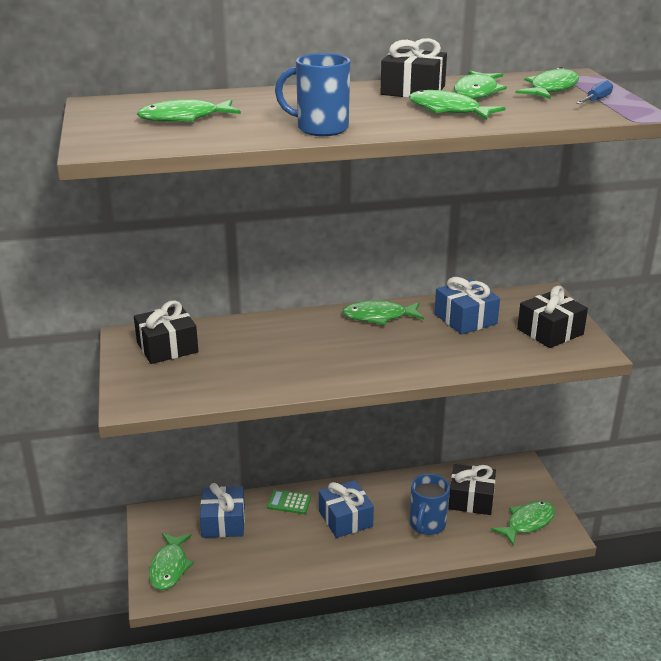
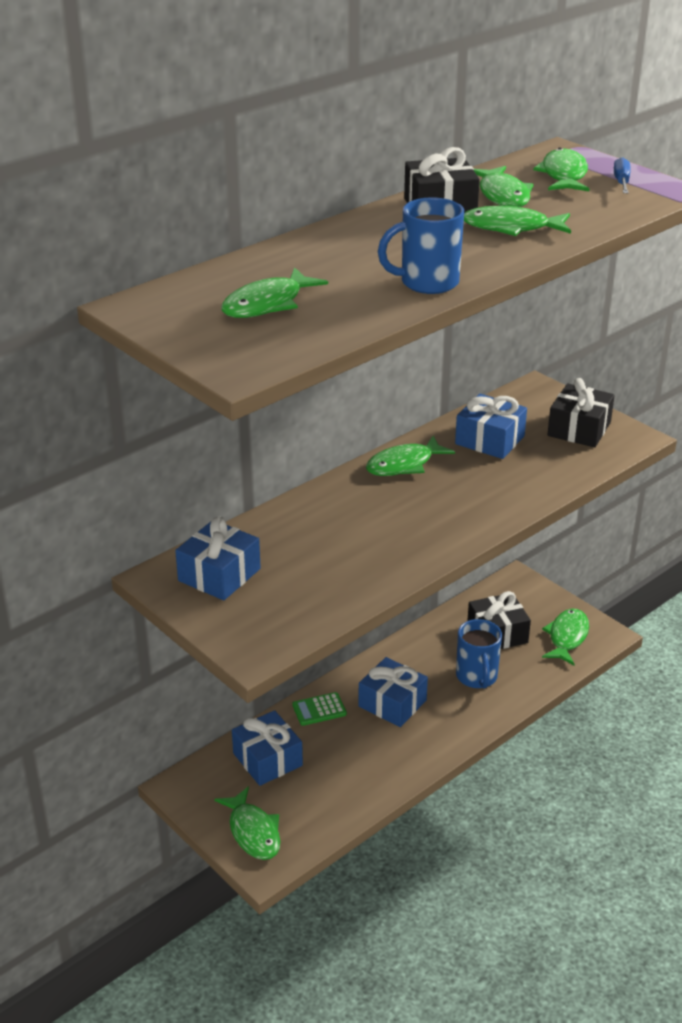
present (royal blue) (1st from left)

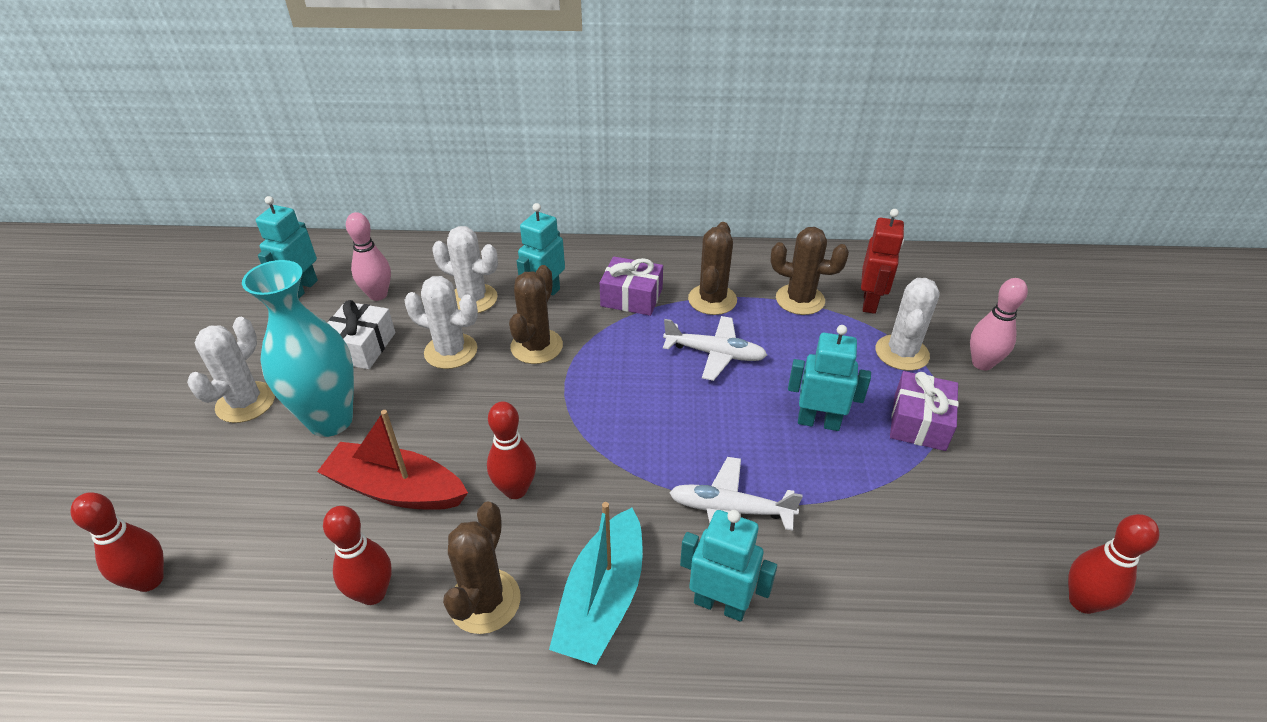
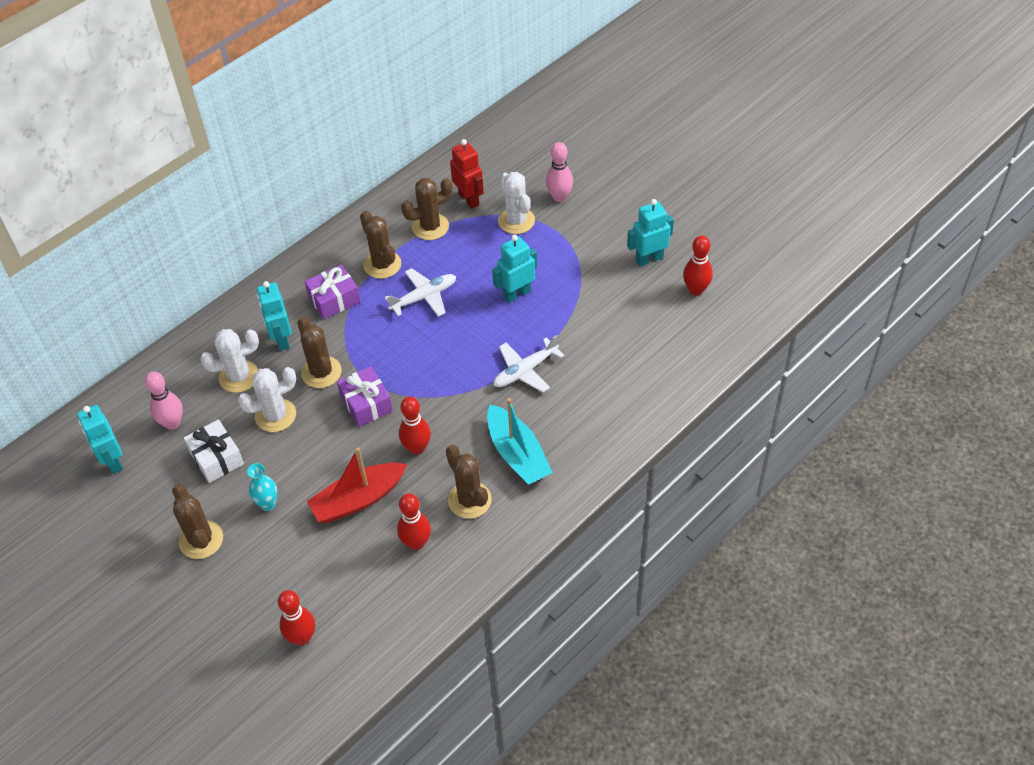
vase (turquoise); cactus (dark brown) (1st from left); present (purple) (2nd from left); robot figure (turquoise) (4th from left)

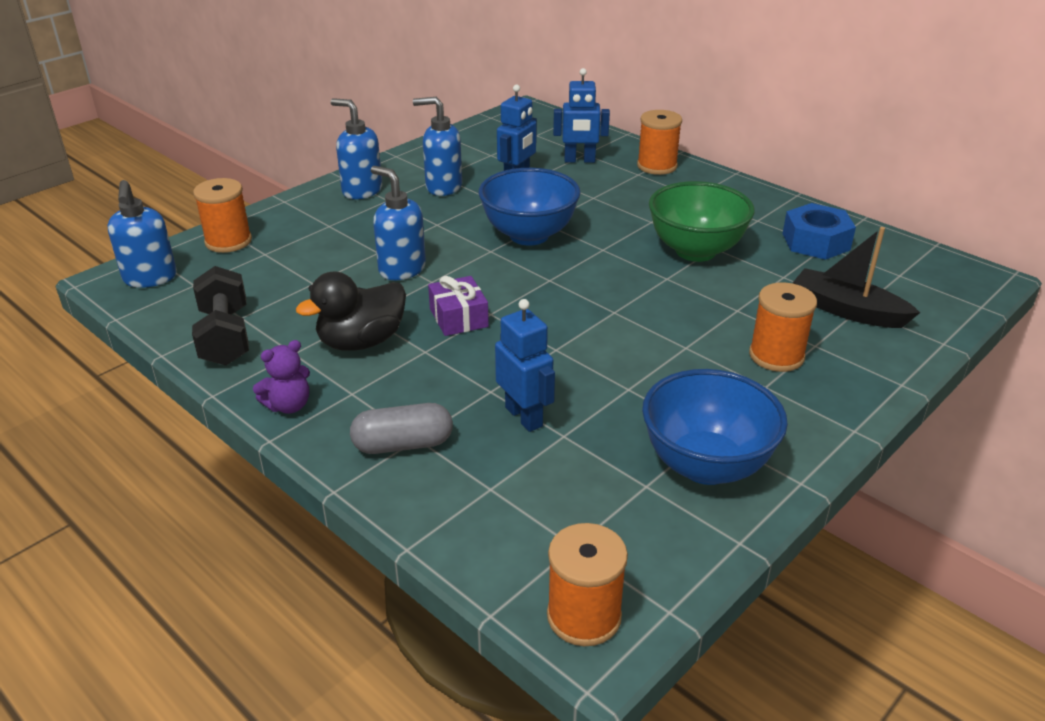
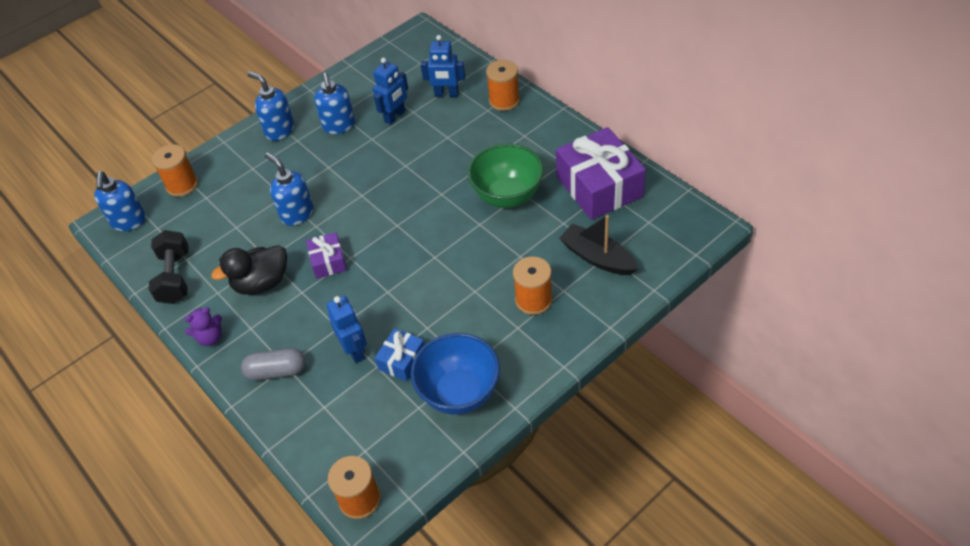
soap dispenser (royal blue) (4th from left); serving bowl (royal blue) (1st from left in the first image); present (purple) (2nd from left); present (royal blue)

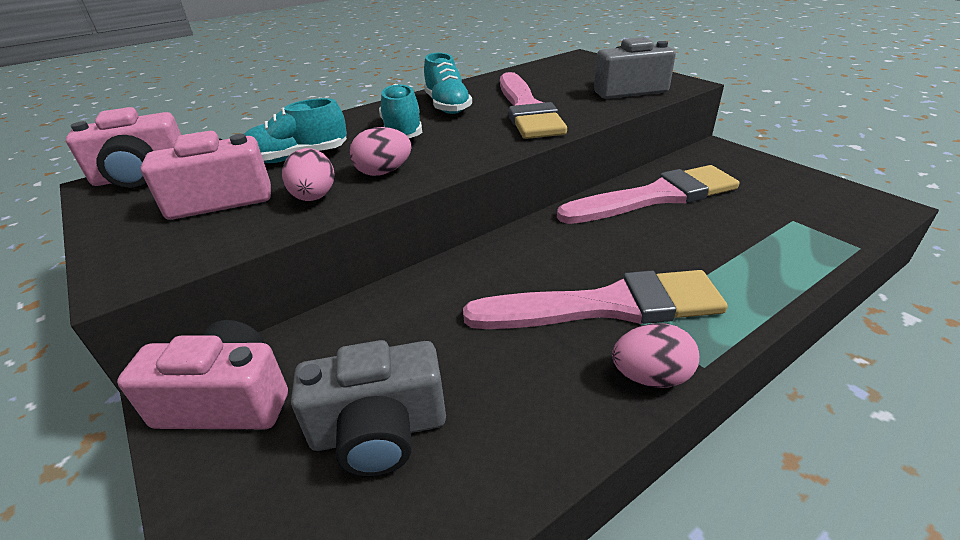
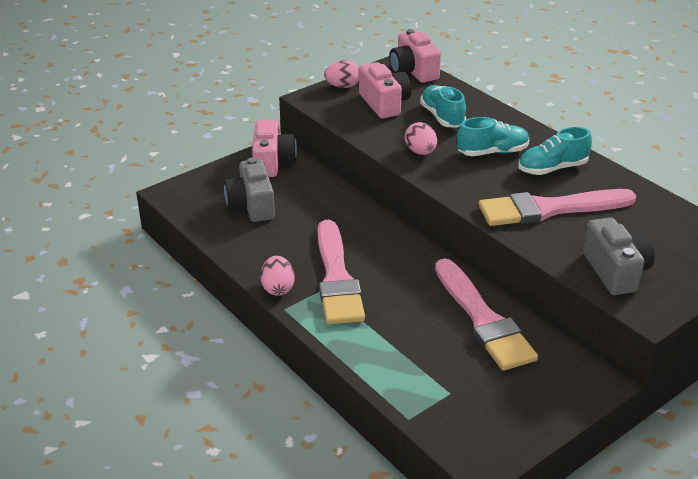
toy egg (rosy) (2nd from left)

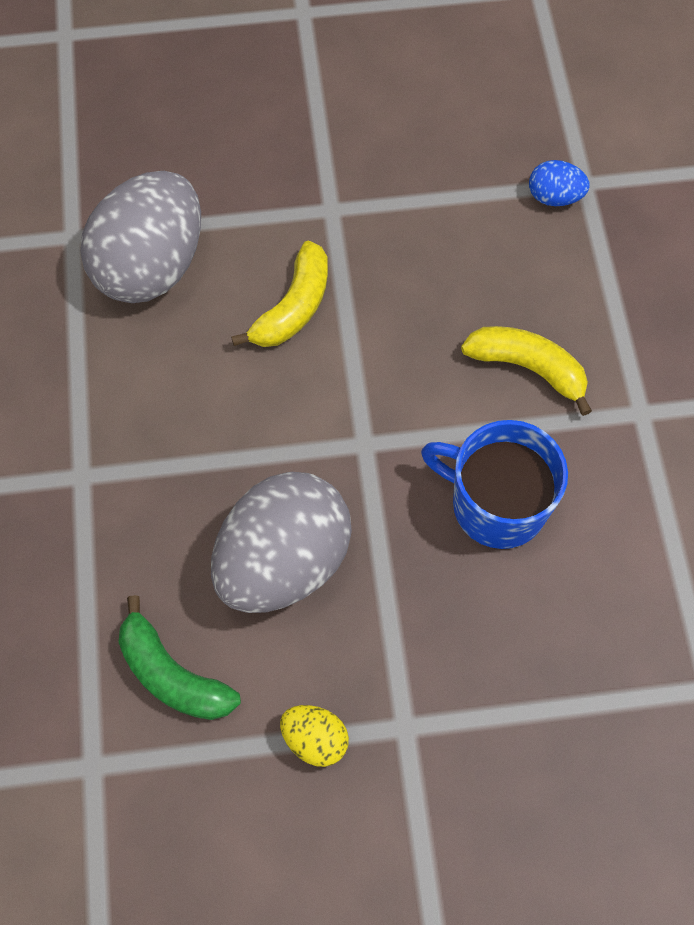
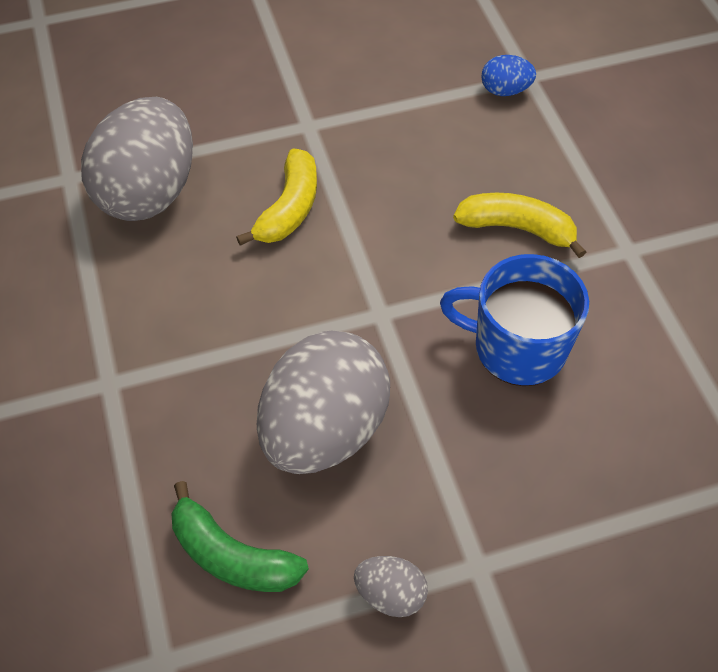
toy egg (ash-grey) (3rd from left)

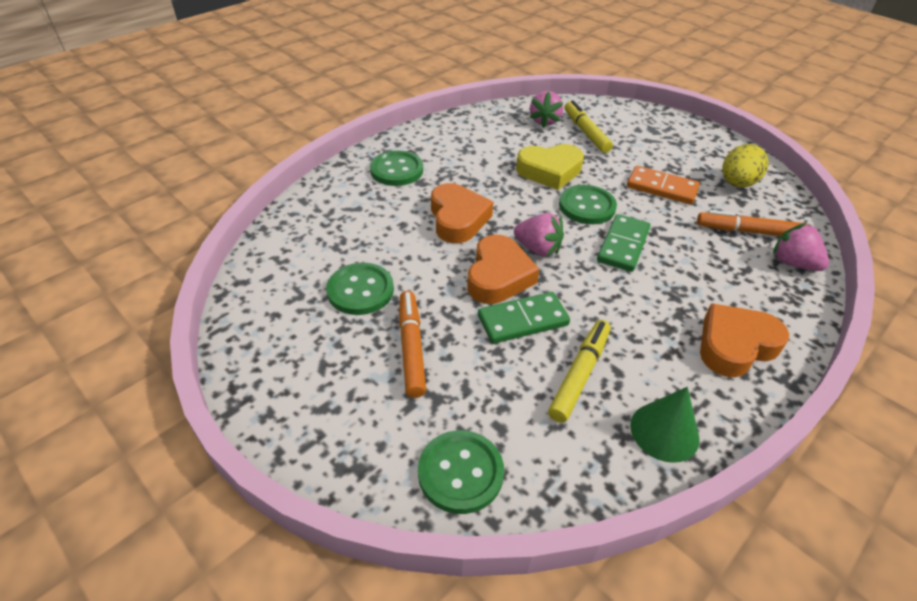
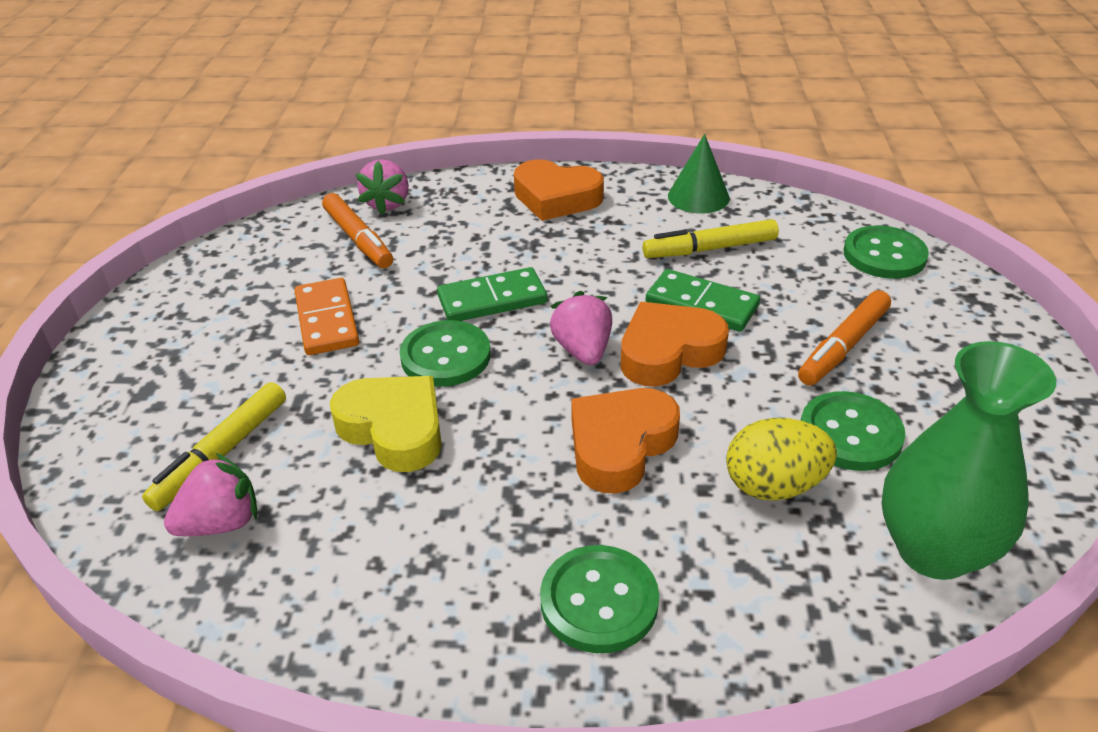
toy egg (yellow); vase (leaf-green)

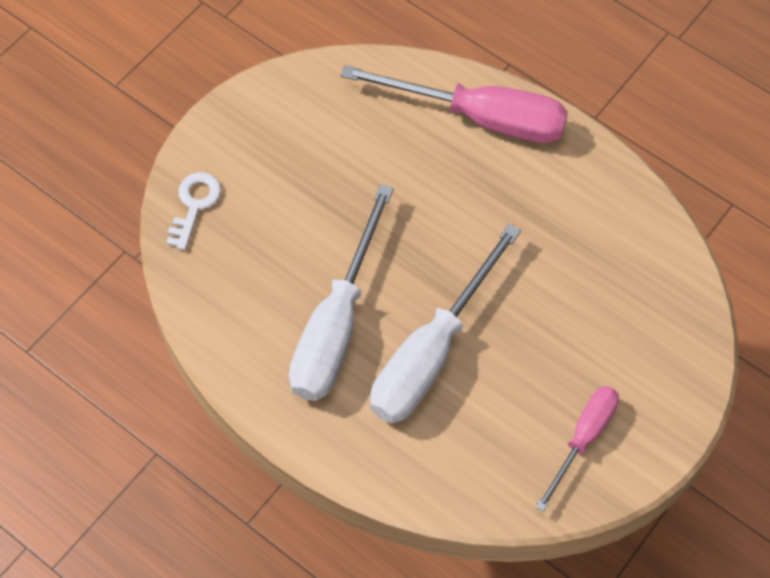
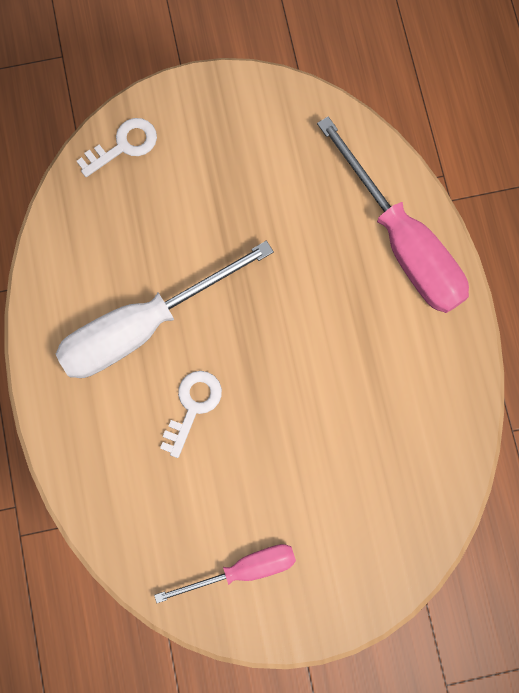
key (snow-white) (2nd from left)

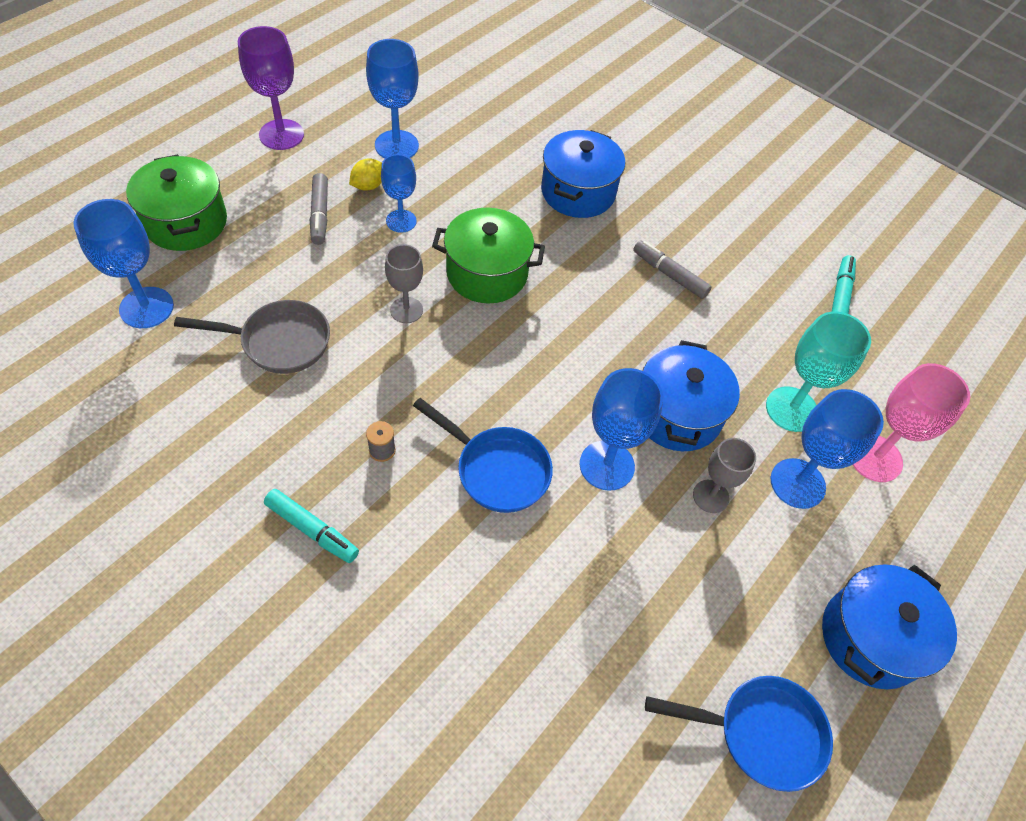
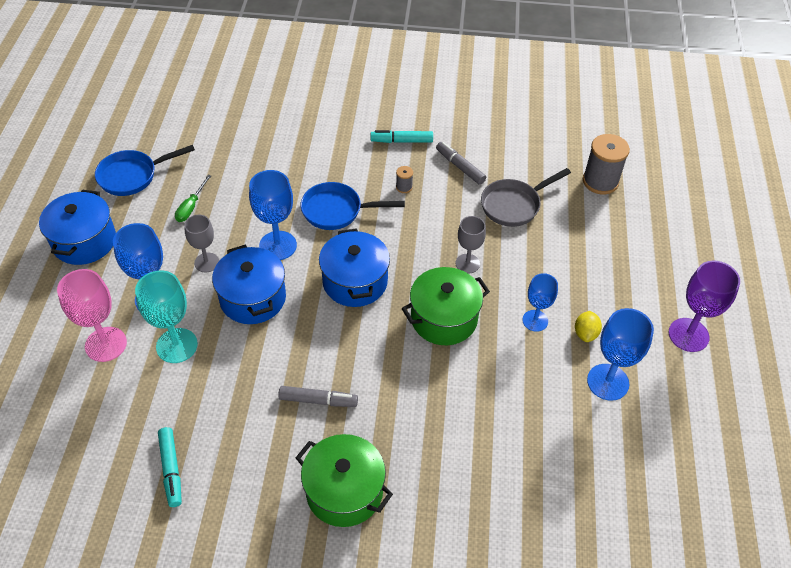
pot (royal blue) (3rd from left); pot (leaf-green) (1st from left); felt pen (ash-grey) (2nd from left); bobbin (ash-grey) (2nd from left); flat screwdriver (leaf-green)

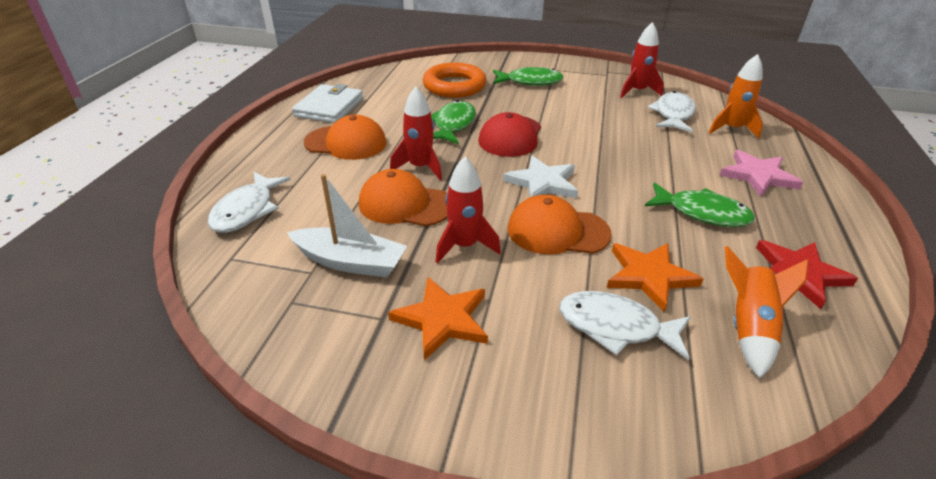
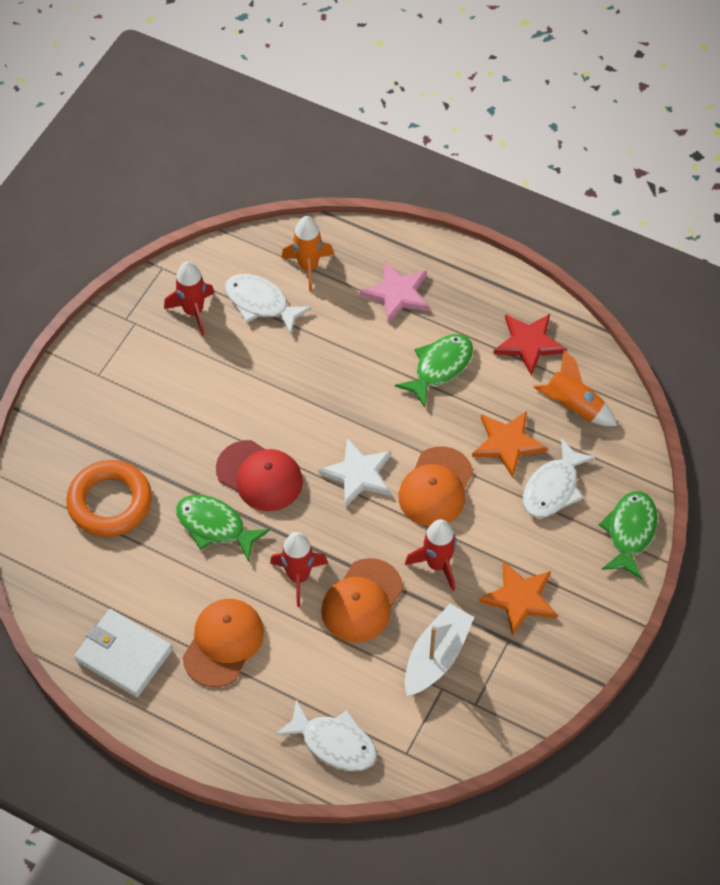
fish figure (leaf-green) (3rd from left)

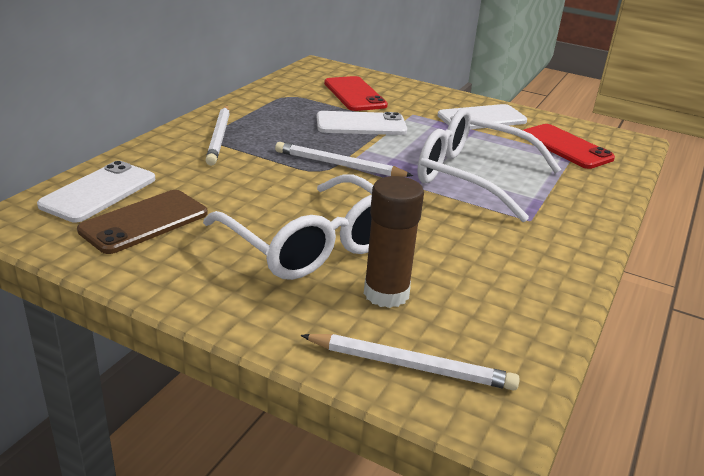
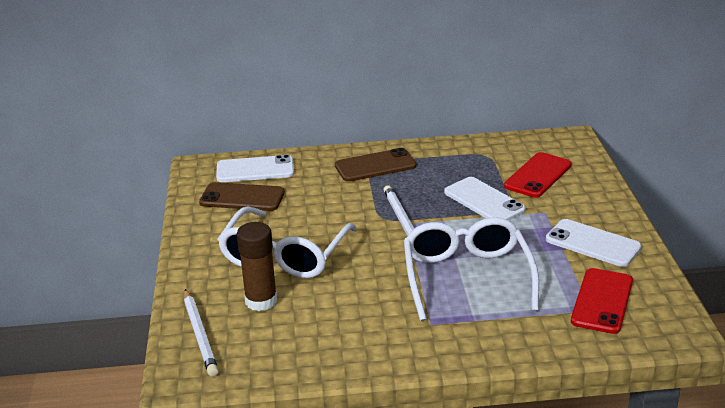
mobile phone (dark brown) (2nd from left)

